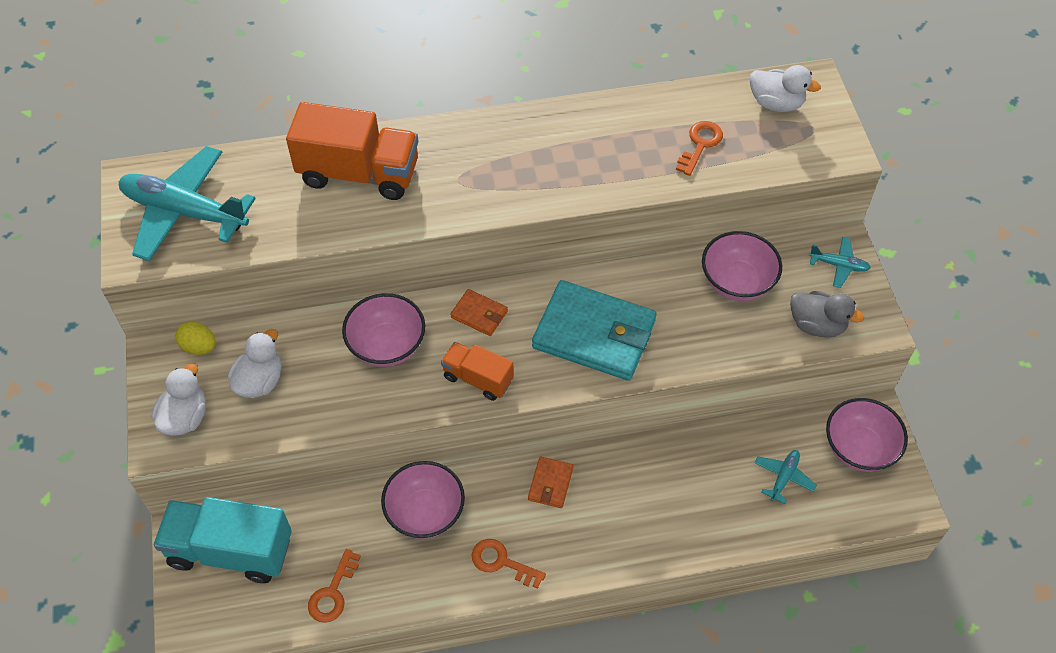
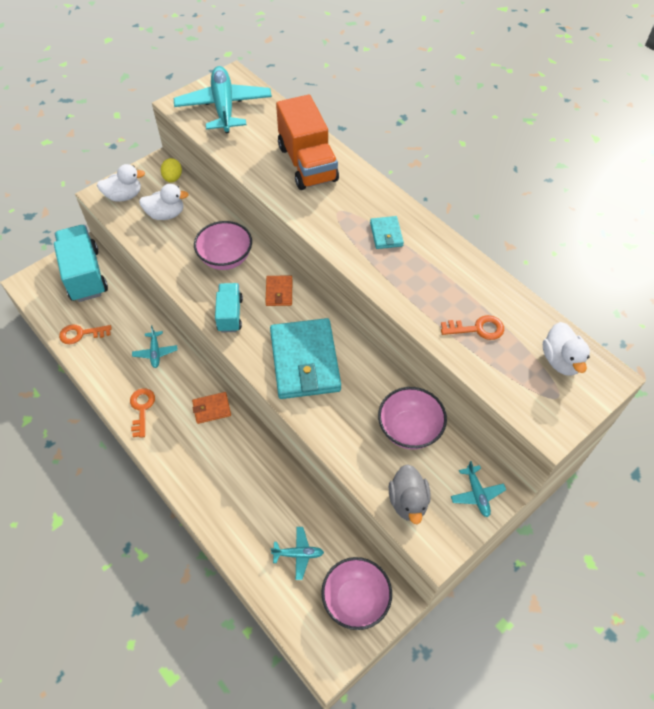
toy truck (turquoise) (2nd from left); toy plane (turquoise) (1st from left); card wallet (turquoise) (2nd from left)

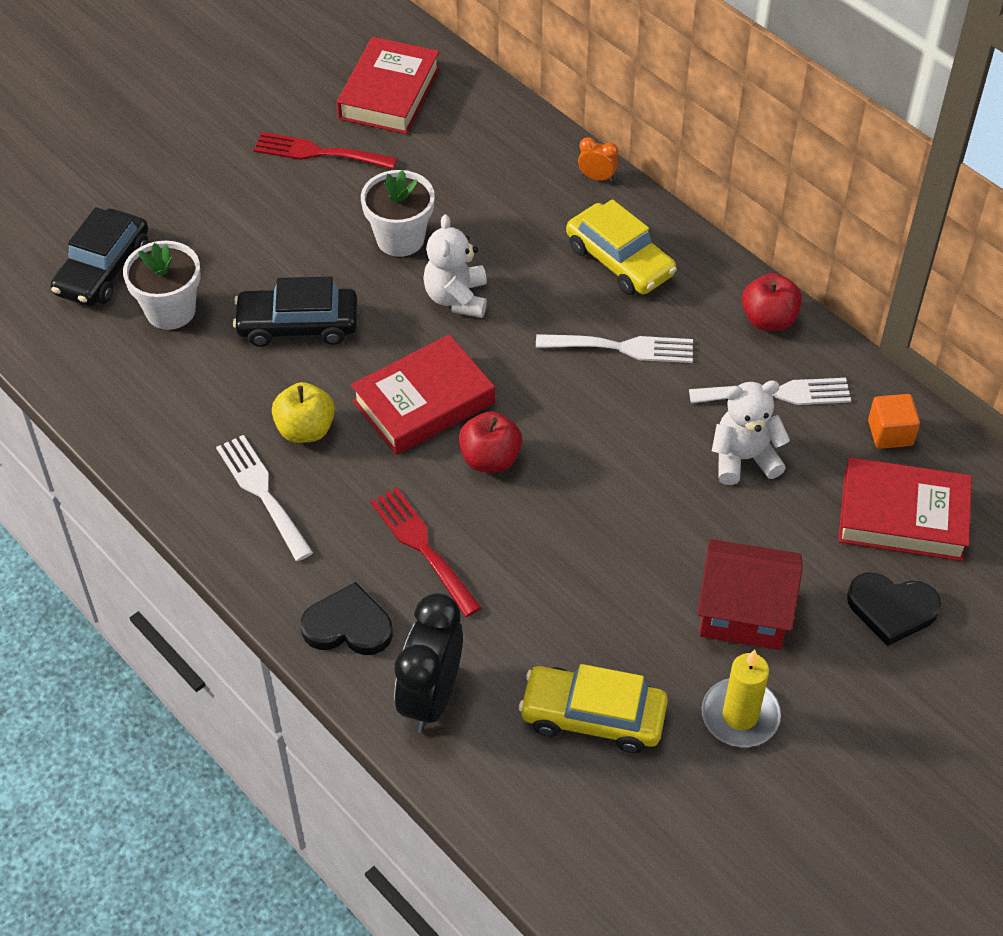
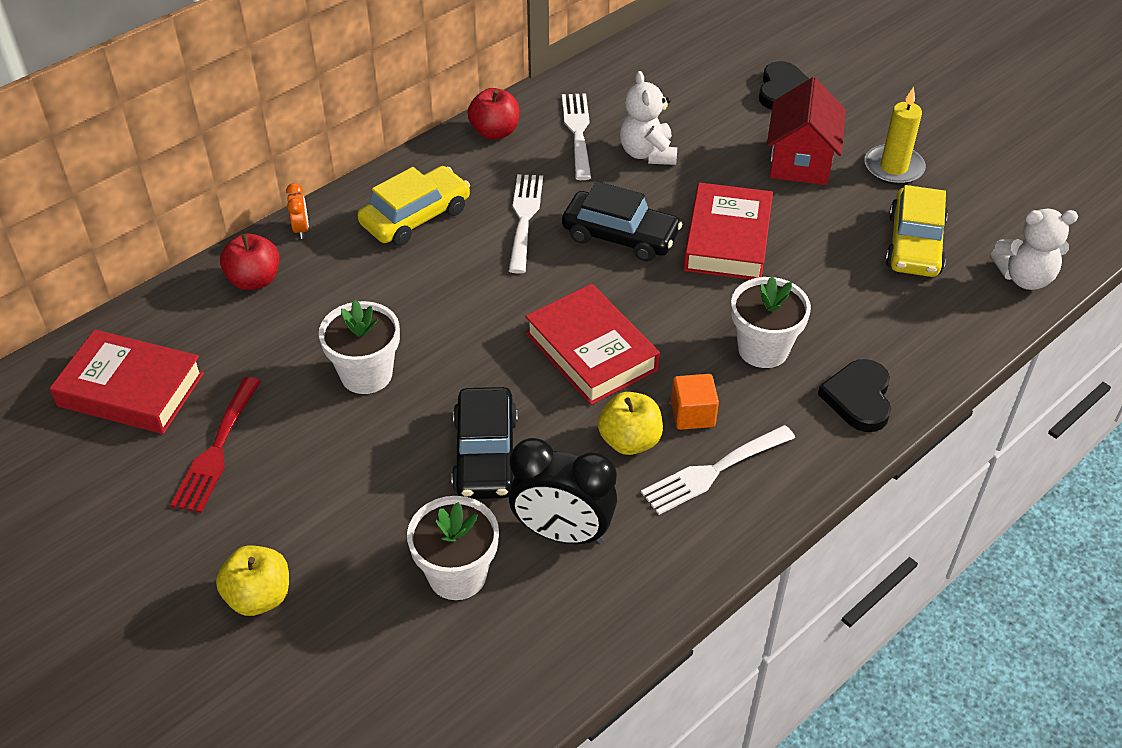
clock (bright orange); car (jet-black) (2nd from left); stuffed bear (snow-white) (2nd from left); cube (bright orange); apple fruit (scarlet) (1st from left); hardback (scarlet) (3rd from left); flower pot (snow-white) (3rd from left); clock (jet-black); apple fruit (yellow) (1st from left)

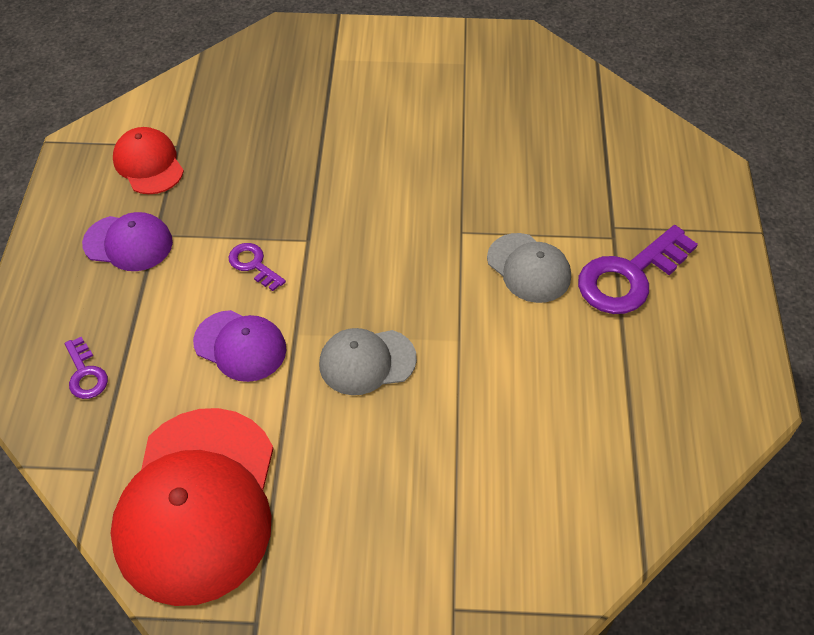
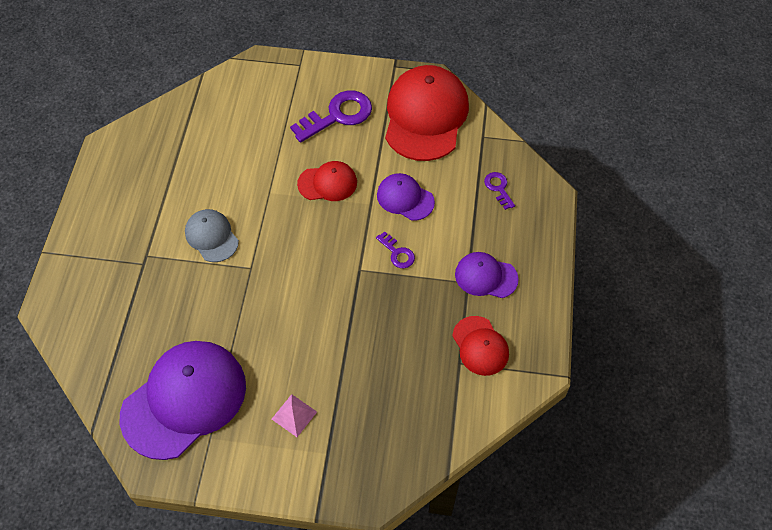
key (purple) (1st from left); peaked cap (scarlet) (1st from left); peaked cap (purple) (1st from left); pyramid shape (rosy)

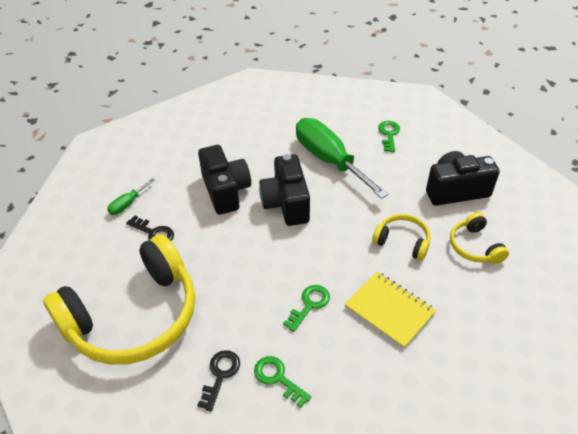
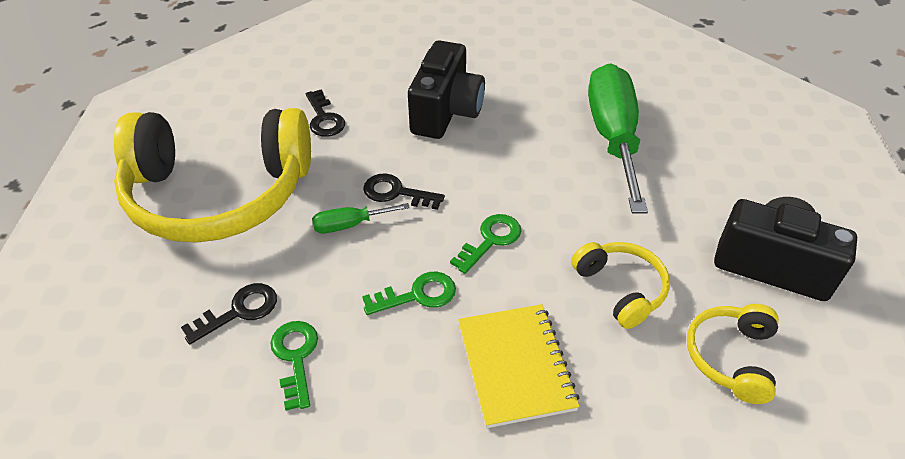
key (leaf-green) (3rd from left); camera (jet-black) (2nd from left in the first image); flat screwdriver (leaf-green) (1st from left); key (jet-black) (3rd from left)

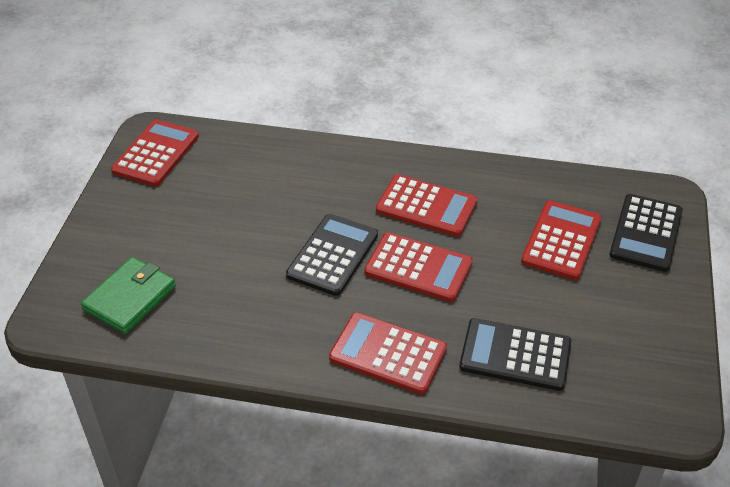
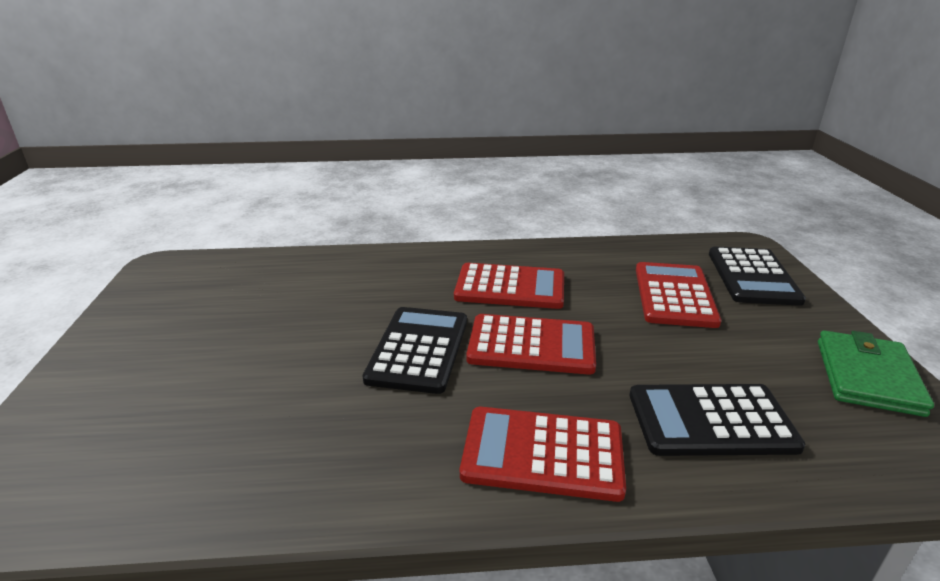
adding machine (scarlet) (1st from left in the first image); card wallet (leaf-green)

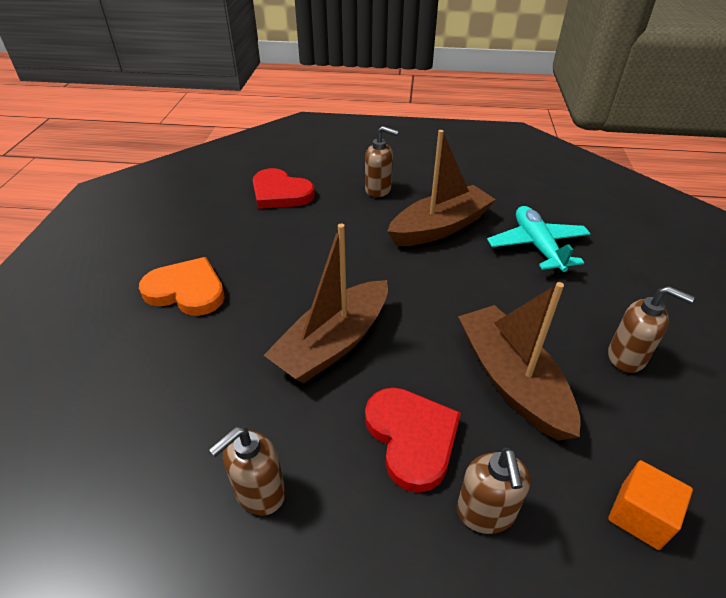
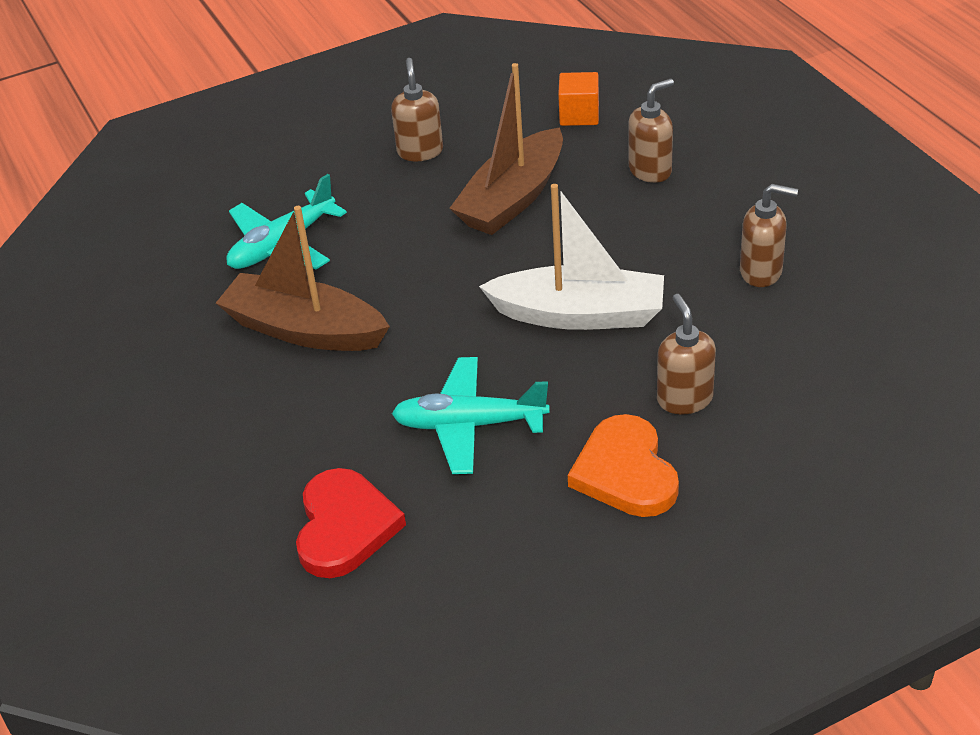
soap dispenser (dark brown) (3rd from left); boat (snow-white); love heart (scarlet) (2nd from left in the first image); toy plane (turquoise) (2nd from left)

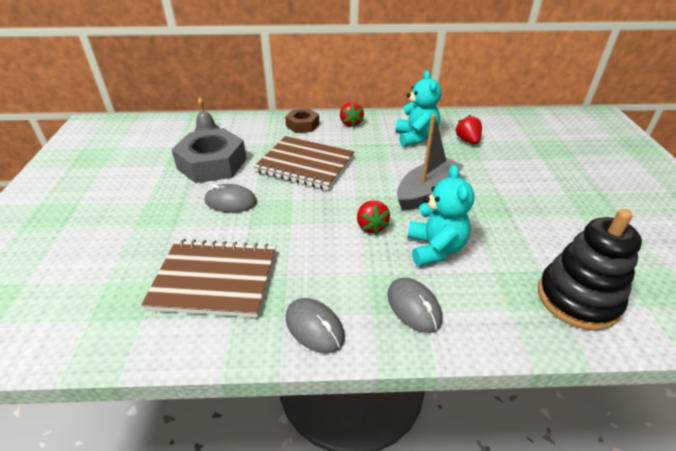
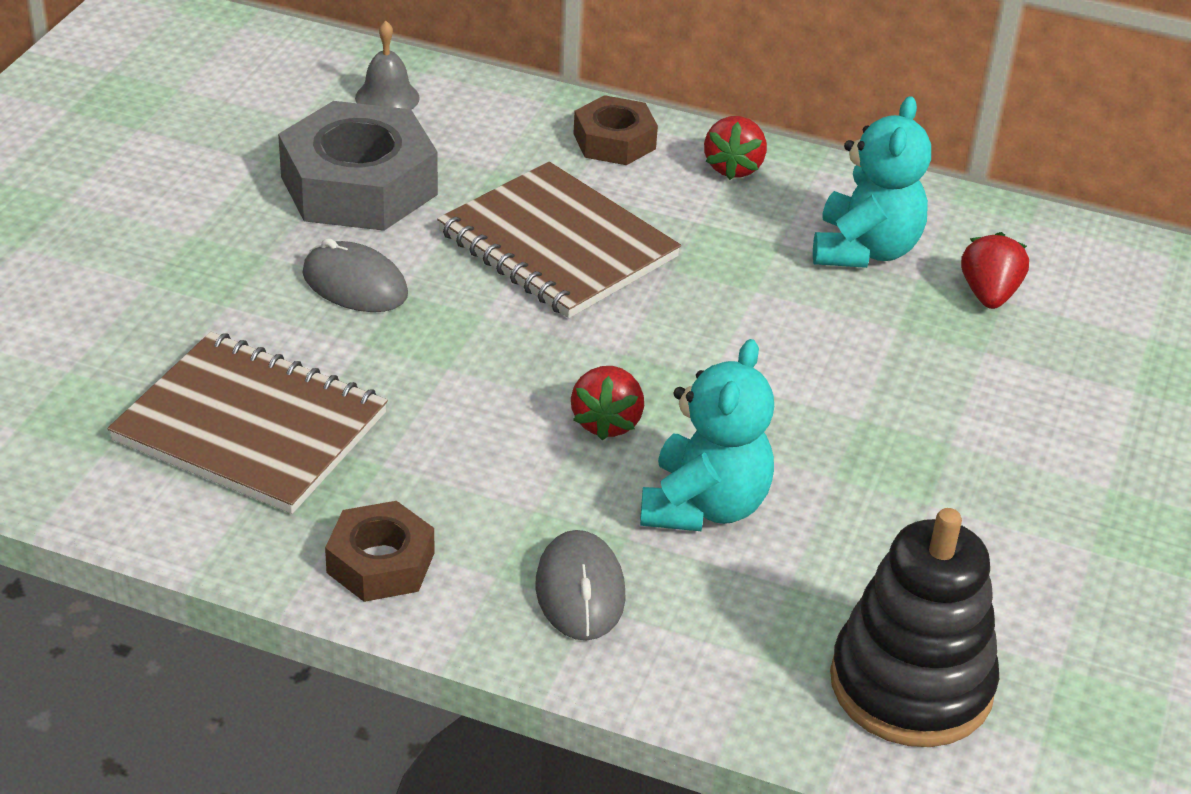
boat (ash-grey); hexagon nut (dark brown) (1st from left)

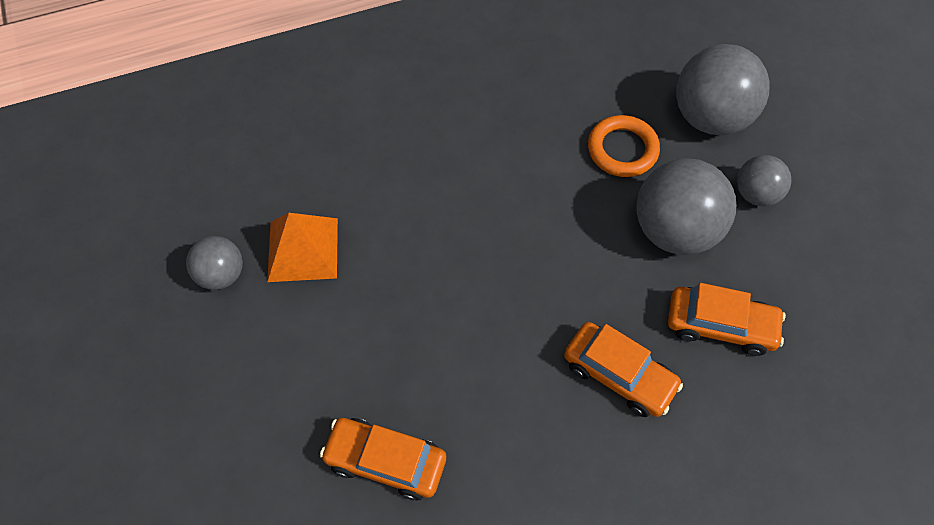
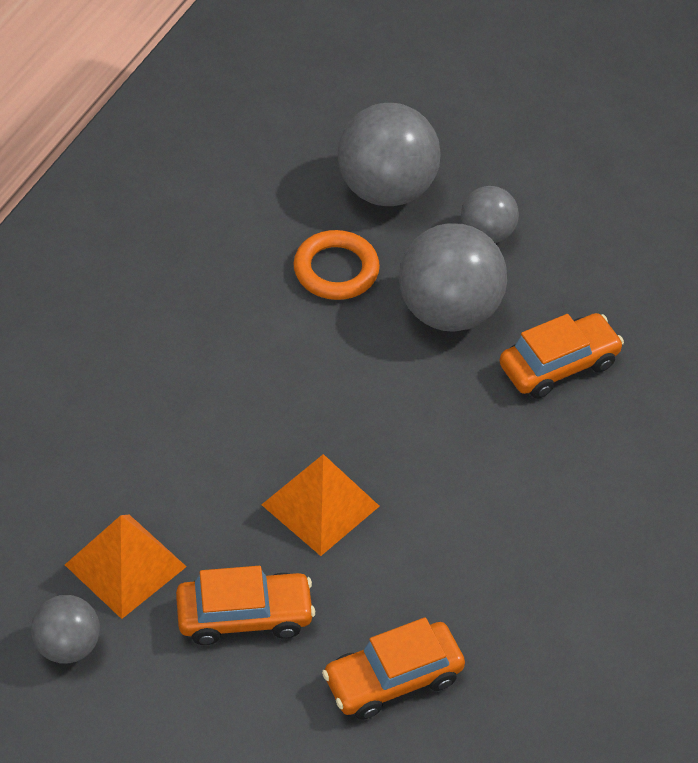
car (bright orange) (1st from left); pyramid shape (bright orange) (2nd from left)

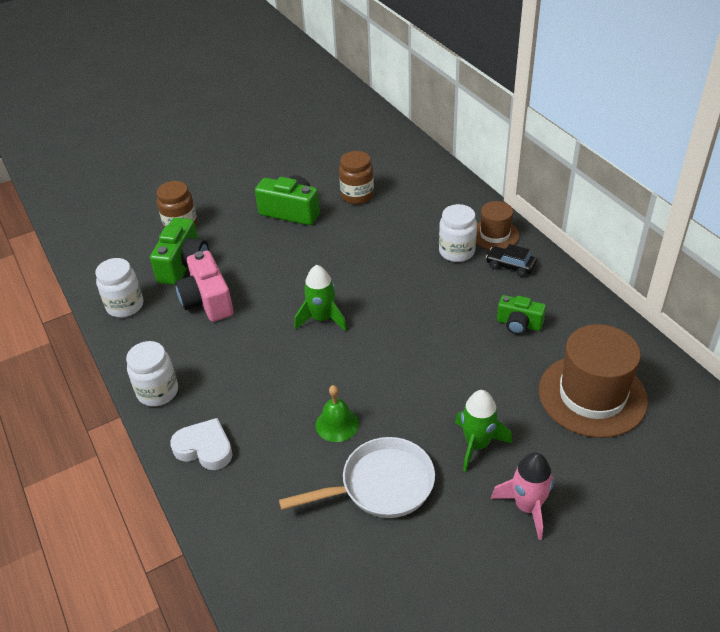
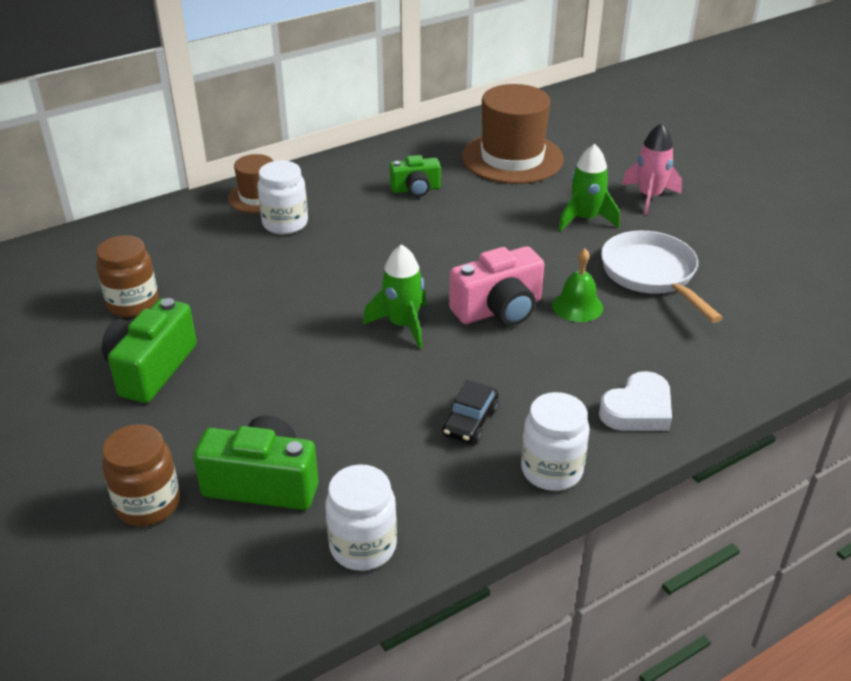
car (jet-black); camera (rosy); camera (leaf-green) (3rd from left); love heart (snow-white)

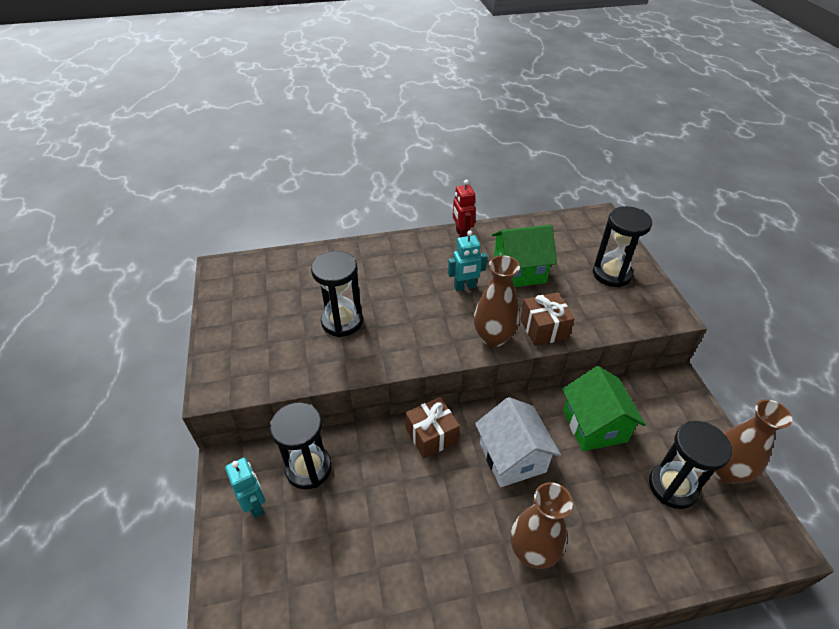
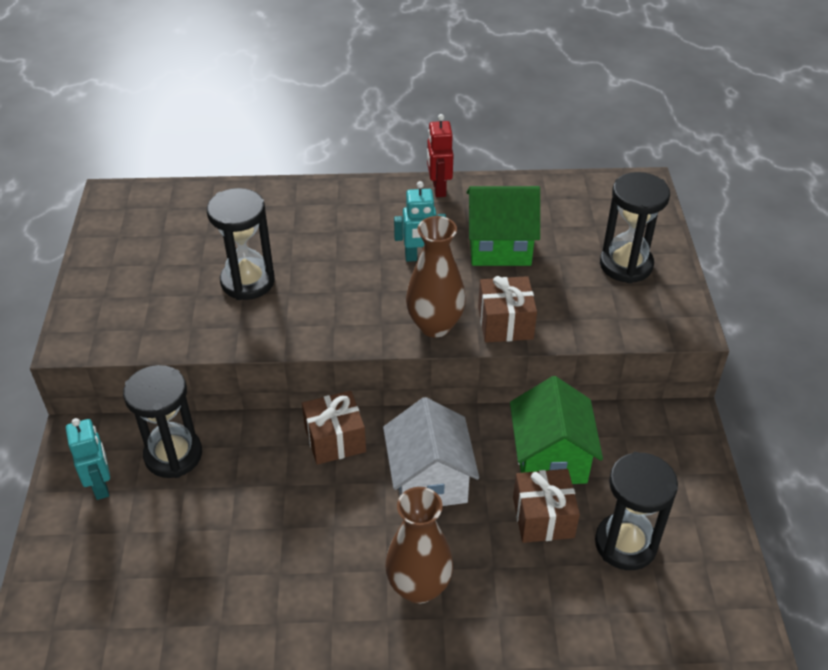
vase (dark brown) (3rd from left in the first image); present (dark brown) (3rd from left)

